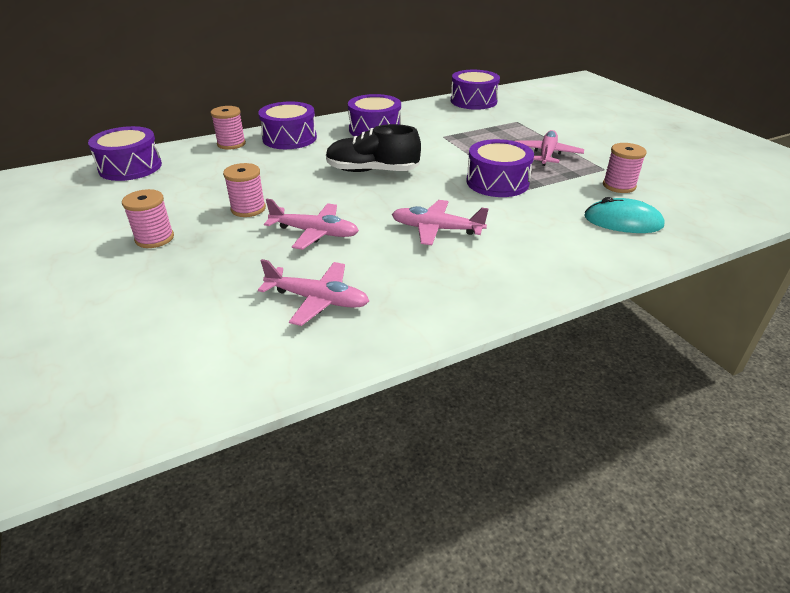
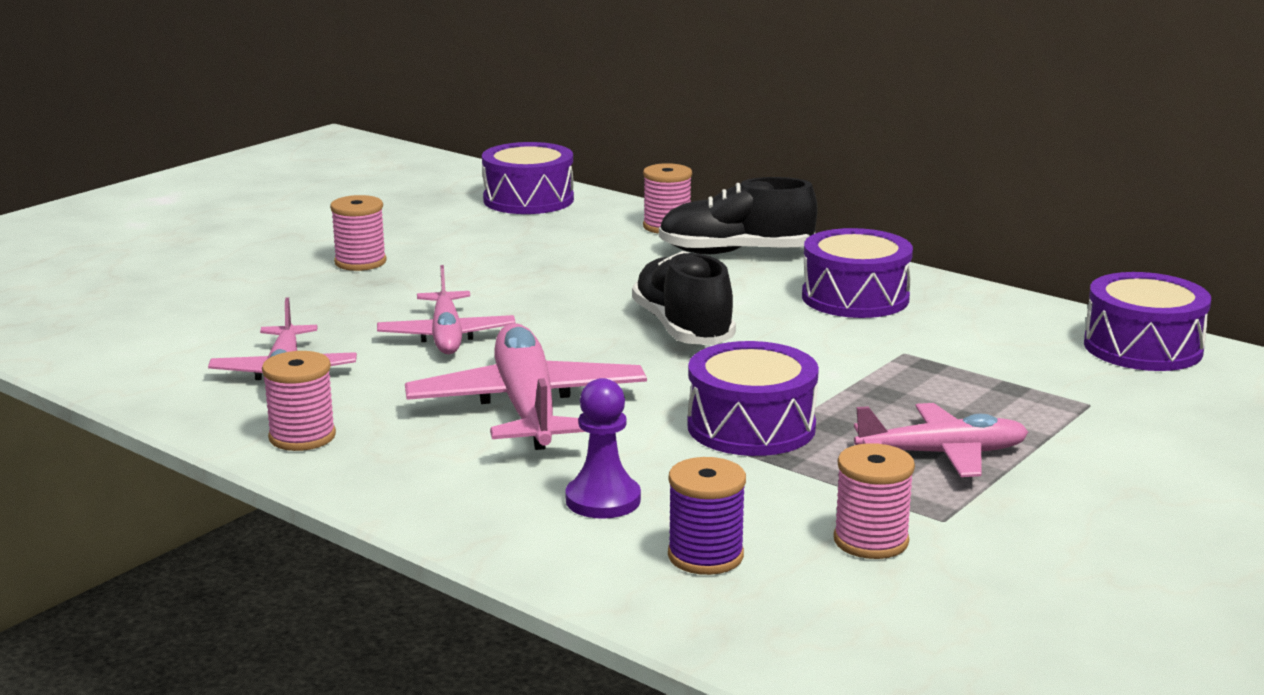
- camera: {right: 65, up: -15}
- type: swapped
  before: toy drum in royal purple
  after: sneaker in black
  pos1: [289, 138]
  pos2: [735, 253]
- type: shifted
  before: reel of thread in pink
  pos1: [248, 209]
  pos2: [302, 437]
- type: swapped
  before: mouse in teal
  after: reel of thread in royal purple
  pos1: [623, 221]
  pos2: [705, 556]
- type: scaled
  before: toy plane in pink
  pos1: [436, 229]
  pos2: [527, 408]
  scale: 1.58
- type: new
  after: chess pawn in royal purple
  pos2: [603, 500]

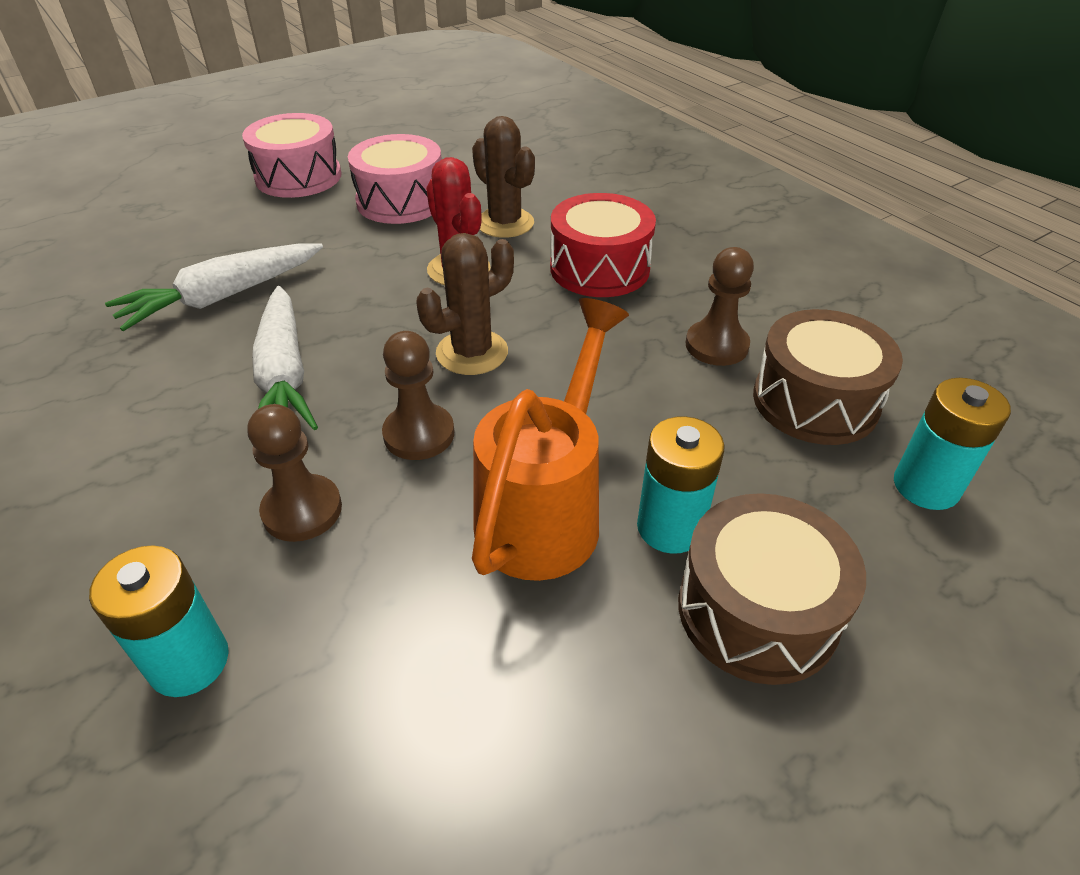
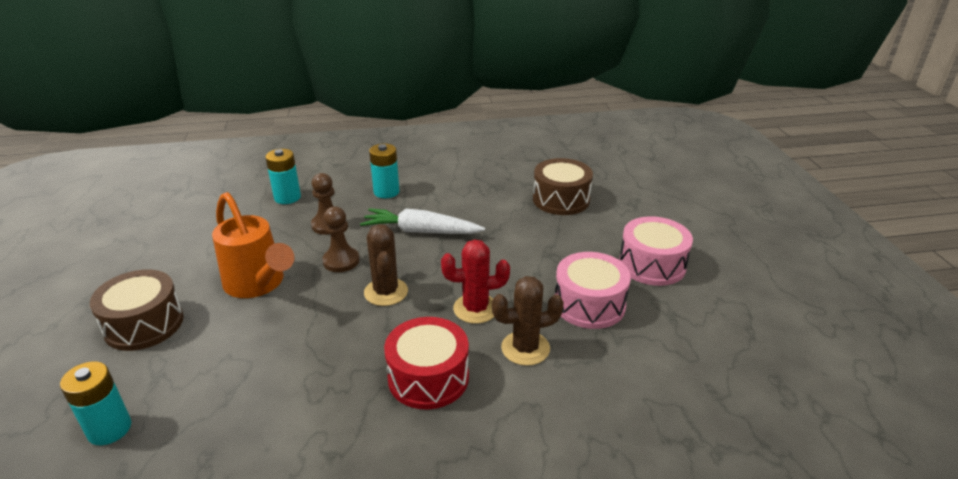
- camera: {right: 115, up: -10}
- type: gone
  before: root vegetable in white
  pos1: [222, 297]
- type: gone
  before: chess pawn in russet
  pos1: [716, 345]
- type: shifted
  before: toy drum in russet
  pos1: [815, 401]
  pos2: [561, 199]
- type: shifted
  before: battery in teal
  pos1: [670, 527]
  pos2: [386, 192]

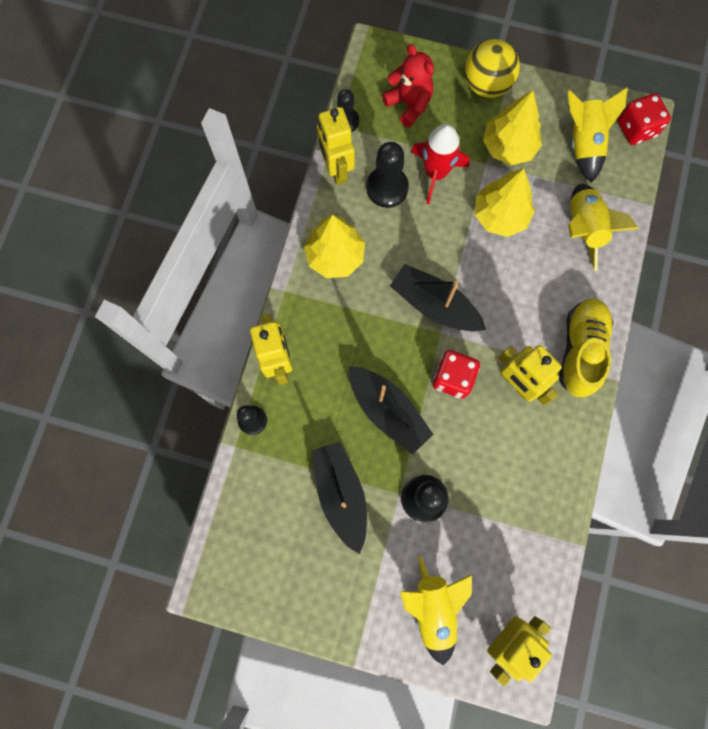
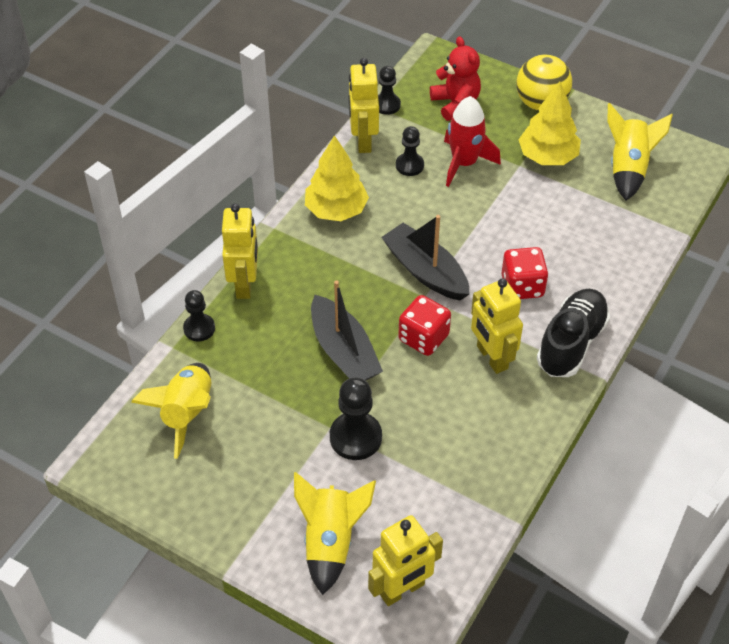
- camera: {right: 15, up: -25}
- type: shifted
  before: game die in crimson
  pos1: [636, 129]
  pos2: [522, 286]
- type: scaled
  before: chess pawn in black
  pos1: [387, 188]
  pos2: [409, 165]
  scale: 0.64
- type: gone
  before: toy tree in yellow
  pos1: [500, 215]
- type: shifted
  before: spaceship in yellow
  pos1: [583, 229]
  pos2: [187, 413]
- type: repainted
  before: sneaker in yellow
  after: sneaker in black
  pos1: [580, 350]
  pos2: [571, 343]
- type: gone
  before: sailboat in black
  pos1: [341, 494]

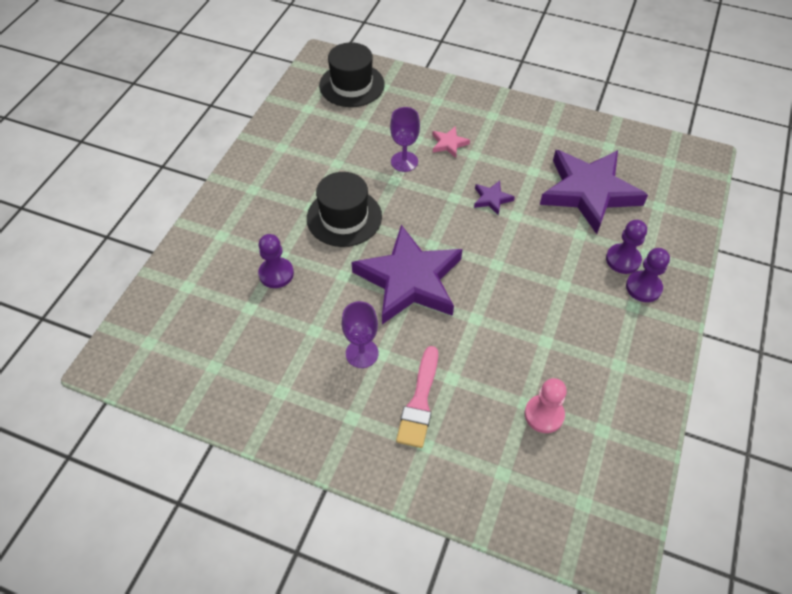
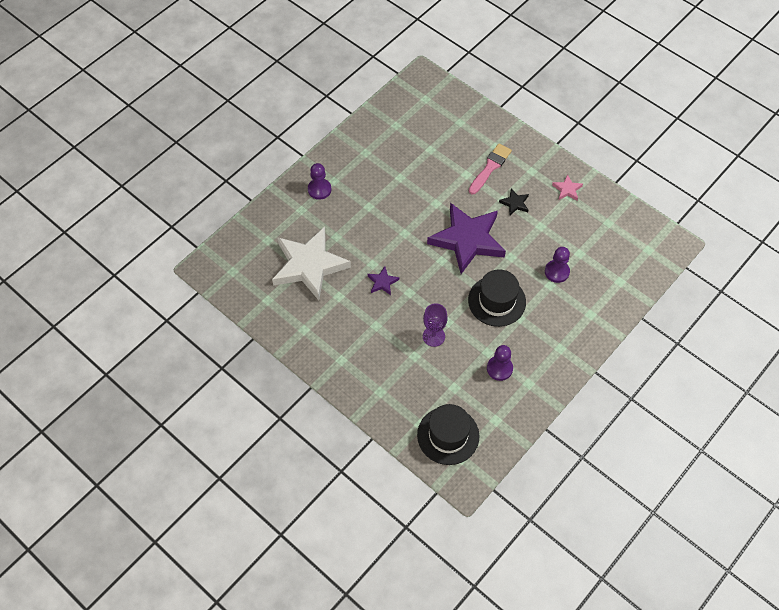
- camera: {right: -160, up: 5}
- type: shifted
  before: star shape in pink
  pos1: [449, 144]
  pos2: [567, 189]
- type: repainted
  before: star shape in royal purple
  after: star shape in white
  pos1: [589, 192]
  pos2: [309, 265]
- type: shifted
  before: chess pawn in royal purple
  pos1: [623, 260]
  pos2: [499, 368]
- type: swapped
  before: goblet in royal purple
  after: star shape in black
  pos1: [362, 353]
  pos2: [515, 203]
- type: gone
  before: chess pawn in pink
  pos1: [544, 414]

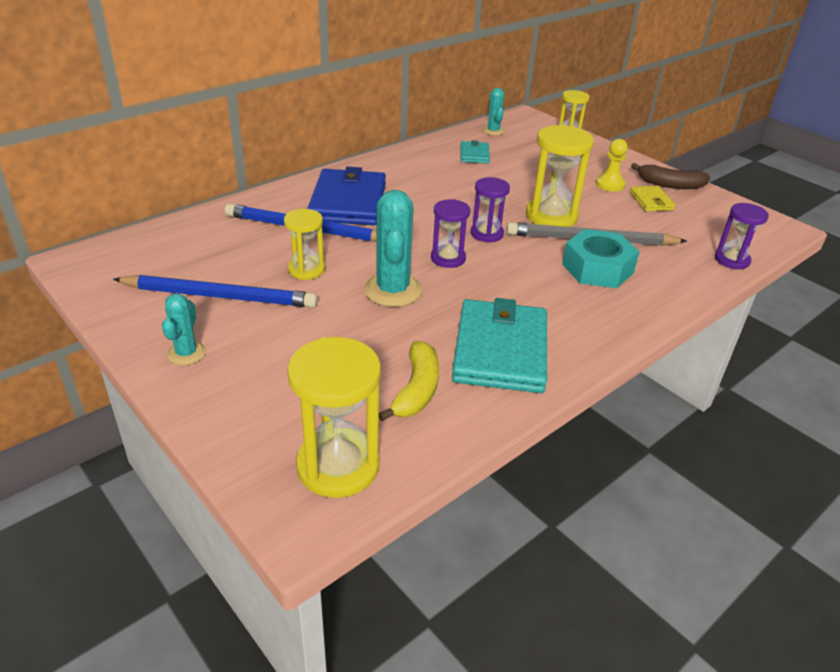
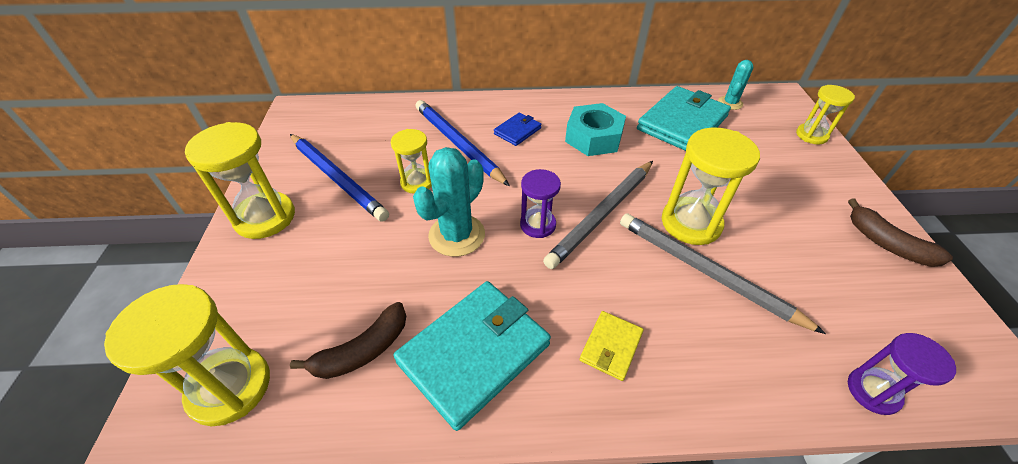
- camera: {right: 40, up: 10}
- type: gone
  before: chess pawn in yellow
  pos1: [610, 184]
- type: scaled
  before: wallet in teal
  pos1: [474, 155]
  pos2: [682, 123]
  scale: 2.07
- type: scaled
  before: wallet in royal blue
  pos1: [348, 202]
  pos2: [517, 131]
  scale: 0.48
- type: swapped
  before: sandglass in royal purple
  after: wooden pencil in gray
  pos1: [486, 234]
  pos2: [602, 214]
- type: shifted
  before: wallet in yellow
  pos1: [651, 201]
  pos2: [610, 346]
- type: shifted
  before: hex nut in teal
  pos1: [597, 268]
  pos2: [593, 138]
- type: swapped
  before: saguaro cactus in teal
  after: sandglass in yellow
  pos1: [186, 353]
  pos2: [265, 217]
- type: repainted
  before: banana in yellow
  after: banana in russet
  pos1: [416, 390]
  pos2: [362, 350]

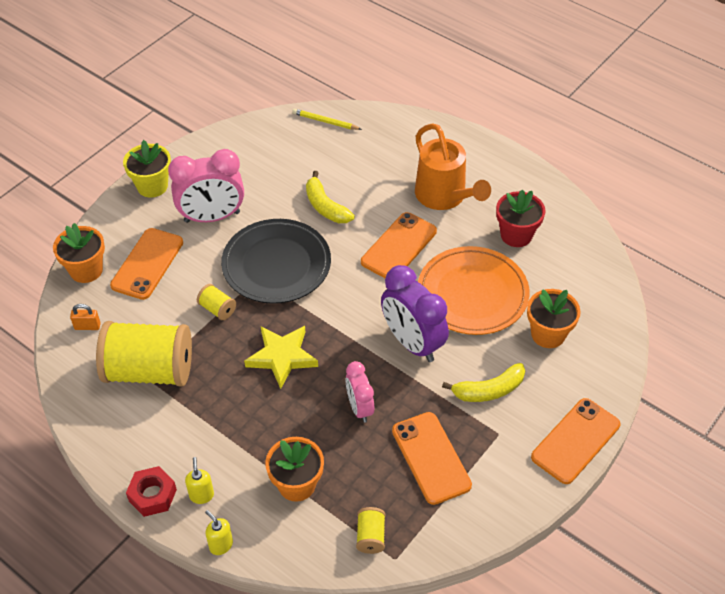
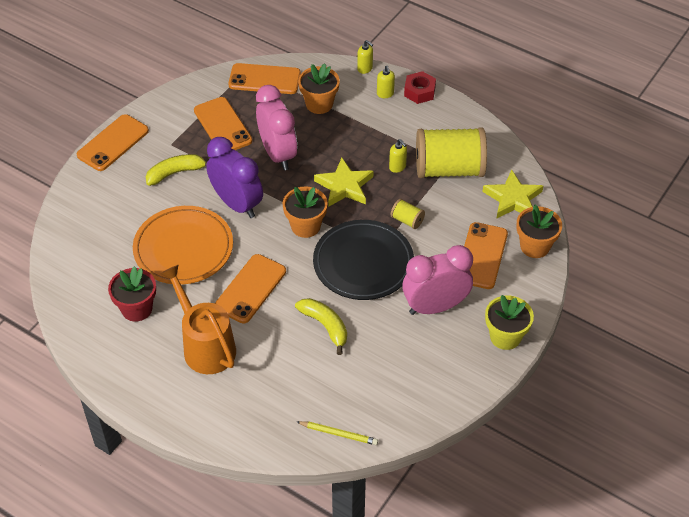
- camera: {right: 175, up: 0}
- type: shifted
  before: flower pot in orange-coloured
  pos1: [548, 334]
  pos2: [305, 226]
- type: swapped
  before: padlock in orange-coloured
  after: star shape in yellow
  pos1: [87, 326]
  pos2: [513, 199]
- type: scaled
  before: alarm clock in pink
  pos1: [359, 408]
  pos2: [277, 154]
  scale: 1.71
- type: swapped
  before: reel of thread in yellow
  after: phone in orange-coloured
  pos1: [370, 536]
  pos2: [264, 79]
- type: new
  after: soap dispenser in yellow
  pos2: [397, 167]

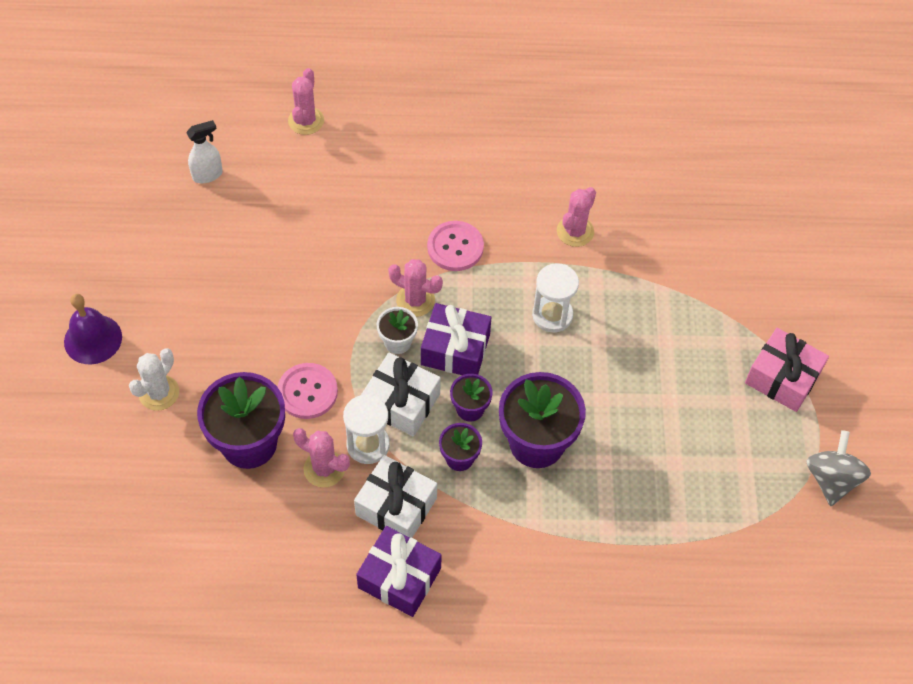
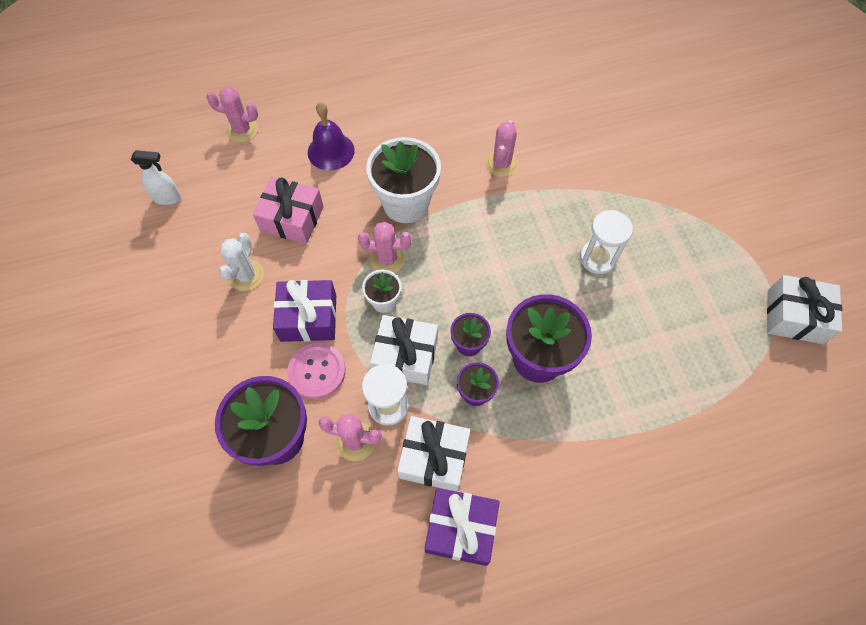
- camera: {right: -15, up: 5}
- type: rotated
  before: saguaro cactus in pink
  pos1: [306, 121]
  pos2: [242, 130]
  turn: -75
- type: rotated
  before: spray cleaner in white
  pos1: [208, 175]
  pos2: [167, 198]
  turn: 45
- type: swapped
  before: button in pink
  after: flower pot in white
  pos1: [455, 247]
  pos2: [406, 204]
- type: shifted
  before: sandglass in white
  pos1: [552, 315]
  pos2: [598, 258]
- type: shifted
  before: bell in royal purple
  pos1: [93, 339]
  pos2: [331, 151]
- type: shifted
  before: wrapped gift in royal purple
  pos1: [455, 349]
  pos2: [308, 318]
- type: shifted
  before: wrapped gift in pink
  pos1: [782, 378]
  pos2: [292, 219]
- type: shifted
  before: saguaro cactus in white
  pos1: [159, 393]
  pos2: [246, 275]
- type: swapped
  before: whirligig in gray
  after: wrapped gift in white
  pos1: [831, 479]
  pos2: [794, 316]

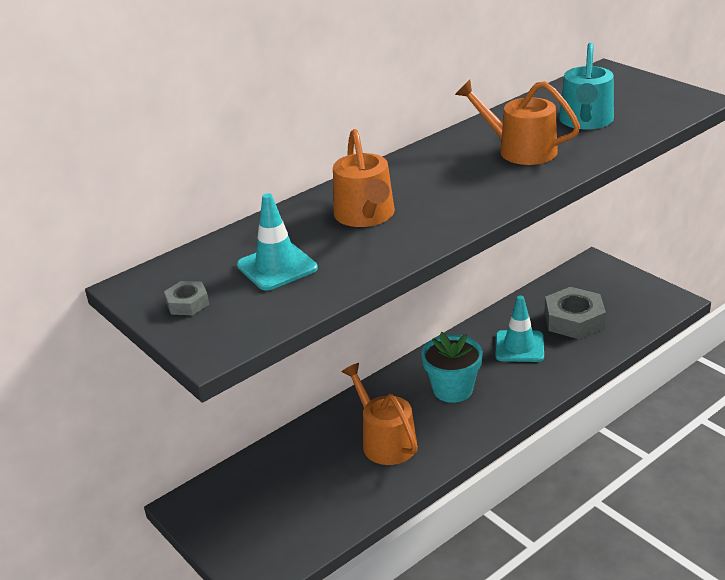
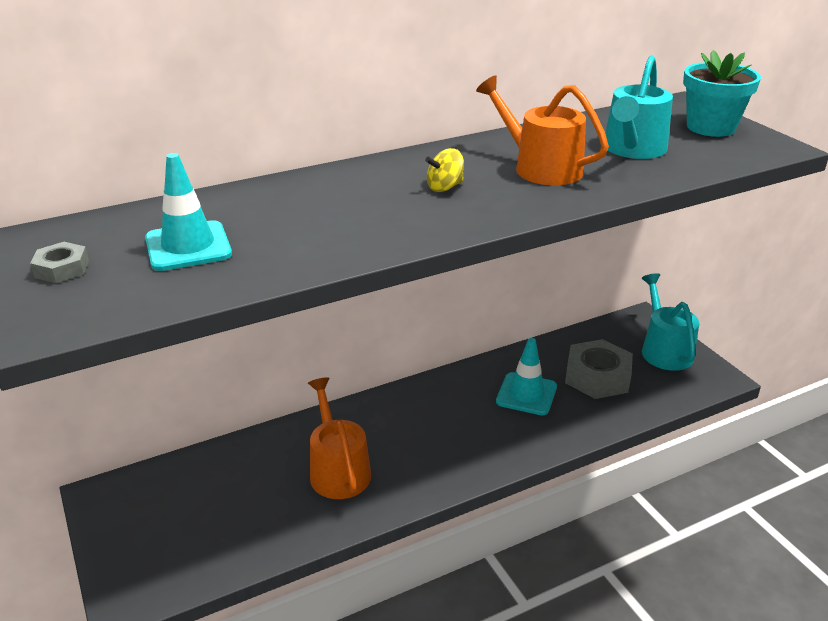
- camera: {right: 10, up: 0}
- type: gone
  before: watering can in orange-coloured
  pos1: [366, 216]
- type: shifted
  before: flower pot in teal
  pos1: [452, 389]
  pos2: [711, 127]
- type: new
  after: whirligig in yellow
  pos2: [445, 187]
- type: new
  after: watering can in teal
  pos2: [664, 350]

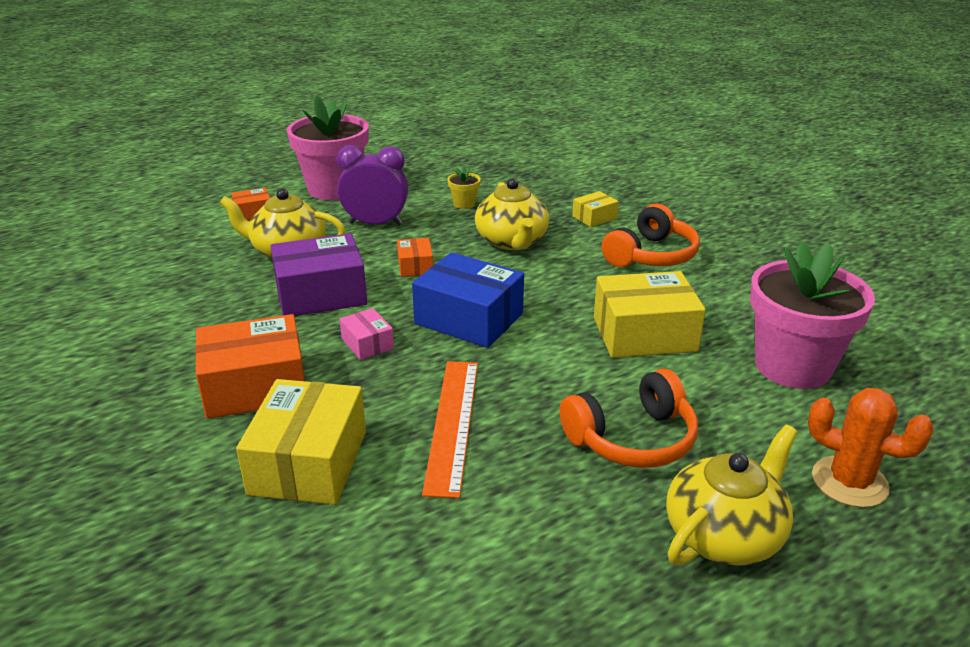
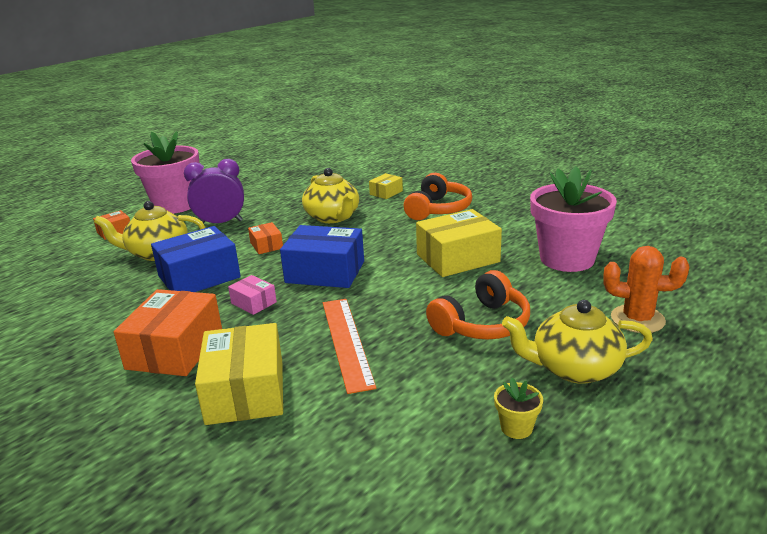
- camera: {right: -15, up: -5}
- type: shifted
  before: flower pot in yellow
  pos1: [464, 204]
  pos2: [516, 428]
- type: repainted
  before: parcel in royal purple
  after: parcel in royal blue
  pos1: [321, 294]
  pos2: [199, 277]
- type: rotated
  before: parcel in orange-coloured
  pos1: [255, 386]
  pos2: [175, 349]
  turn: -45
- type: rotated
  before: teapot in yellow
  pos1: [724, 534]
  pos2: [574, 368]
  turn: -120

